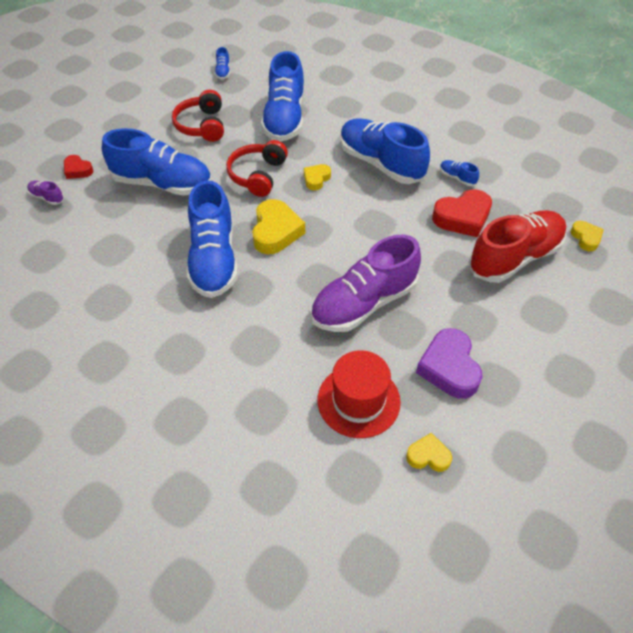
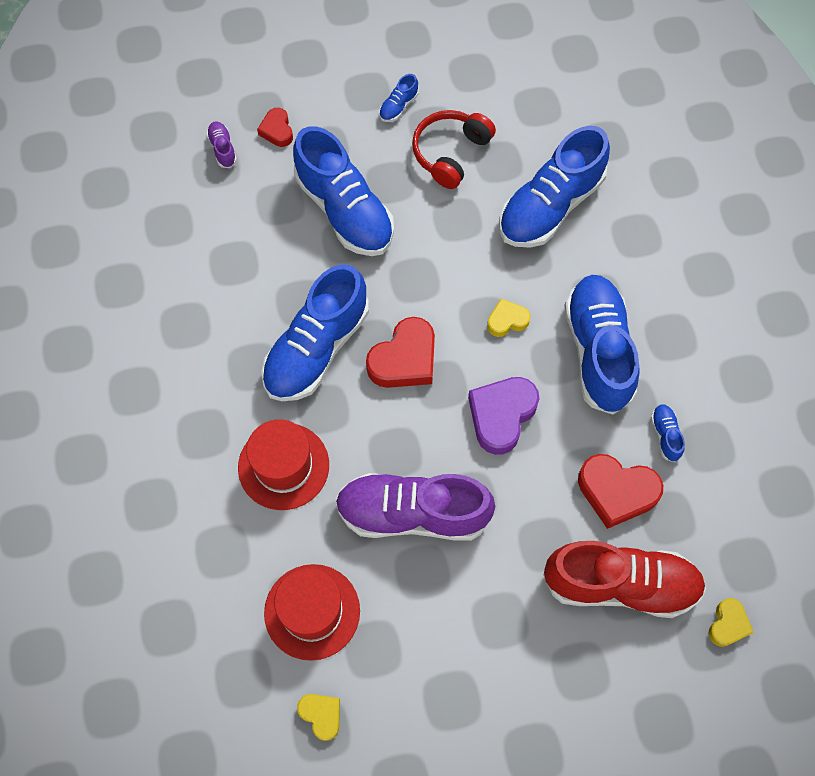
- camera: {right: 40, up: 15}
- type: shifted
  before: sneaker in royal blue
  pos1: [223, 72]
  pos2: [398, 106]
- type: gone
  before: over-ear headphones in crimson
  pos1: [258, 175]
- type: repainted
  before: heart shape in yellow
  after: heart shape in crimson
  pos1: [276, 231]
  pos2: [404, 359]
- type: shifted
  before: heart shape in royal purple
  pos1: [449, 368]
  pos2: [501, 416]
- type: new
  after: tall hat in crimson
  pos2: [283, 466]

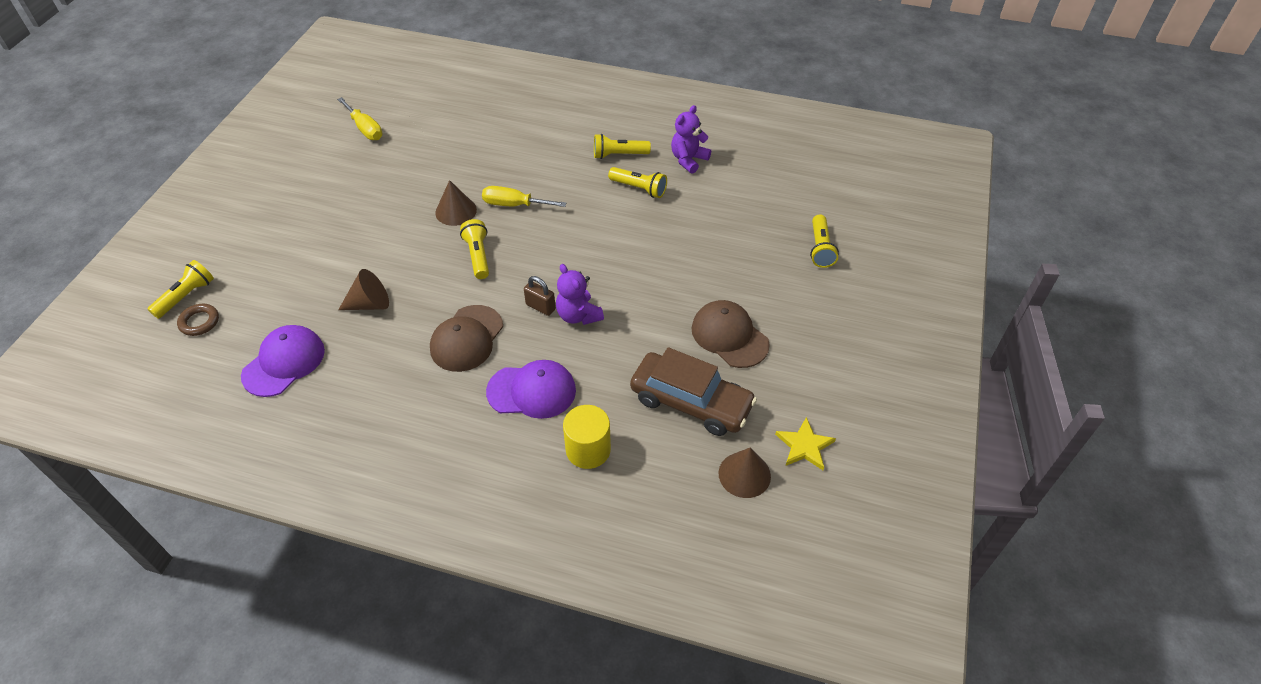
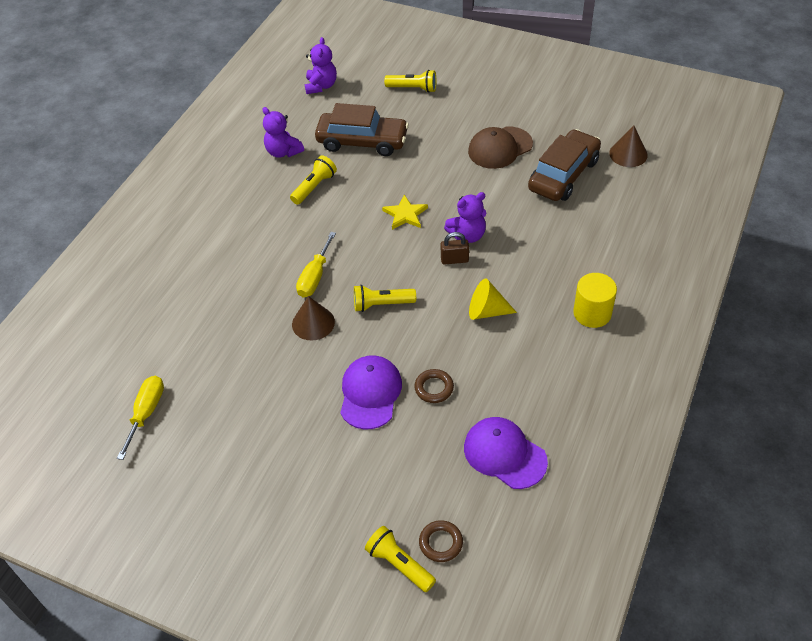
- camera: {right: -80, up: 0}
- type: rotated
  before: hand screwdriver in yellow
  pos1: [365, 129]
  pos2: [146, 413]
  turn: -45
- type: gone
  before: flashlight in yellow
  pos1: [619, 155]
- type: swapped
  before: cone in russet
  after: torus in russet
  pos1: [370, 304]
  pos2: [434, 388]
- type: rotated
  before: padlock in russet
  pos1: [540, 307]
  pos2: [454, 260]
  turn: 45
- type: swapped
  before: cap in russet
  after: cone in yellow
  pos1: [467, 338]
  pos2: [486, 311]
- type: shifted
  before: cap in royal purple
  pos1: [532, 391]
  pos2: [370, 393]
- type: shifted
  before: cylinder shape in yellow
  pos1: [588, 450]
  pos2: [592, 313]
- type: shifted
  before: star shape in yellow
  pos1: [804, 446]
  pos2: [405, 214]
- type: new
  after: teddy in royal purple
  pos2: [321, 86]
- type: new
  after: automobile in russet
  pos2: [362, 141]

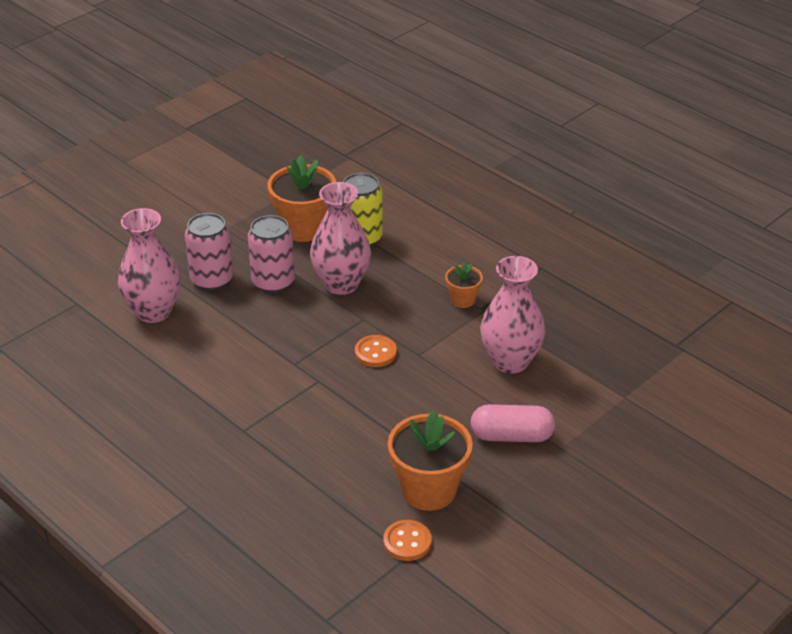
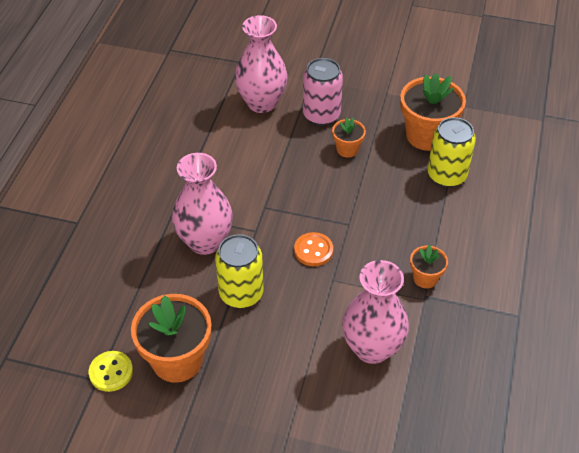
- camera: {right: 60, up: 10}
- type: shifted
  before: flower vase in pink
  pos1: [341, 284]
  pos2: [205, 241]
- type: swapped
  before: soda can in pink
  after: flower pot in orange-coloured
  pos1: [273, 282]
  pos2: [347, 149]
- type: gone
  before: capsule in pink
  pos1: [511, 436]
- type: repainted
  before: button in orange-coloured
  after: button in yellow
  pos1: [407, 542]
  pos2: [111, 372]
- type: new
  after: soda can in yellow
  pos2: [241, 293]

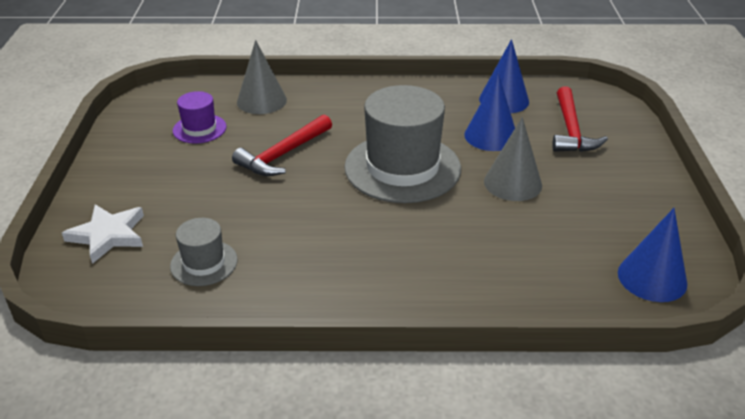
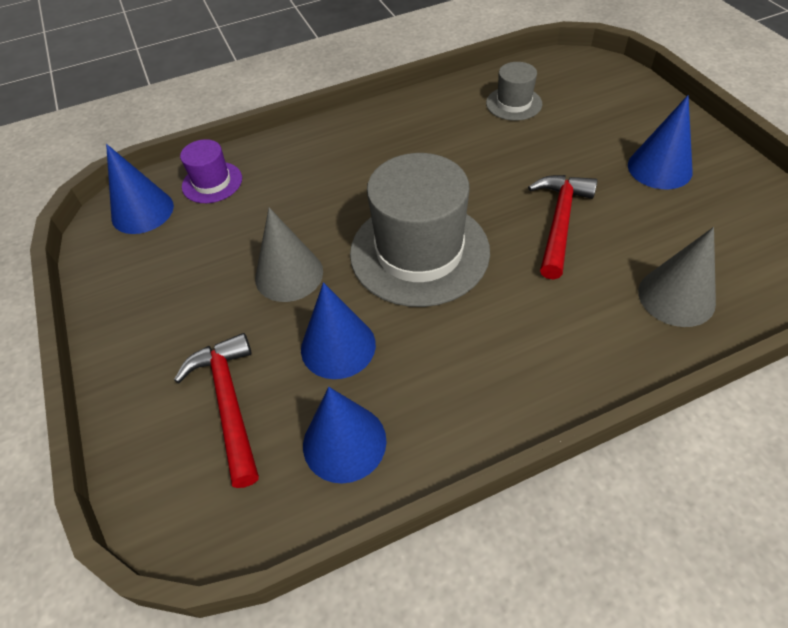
- camera: {right: 160, up: 15}
- type: shifted
  before: tall hat in royal purple
  pos1: [199, 129]
  pos2: [212, 182]
- type: gone
  before: star shape in white
  pos1: [108, 235]
- type: new
  after: cone in royal blue
  pos2: [659, 168]

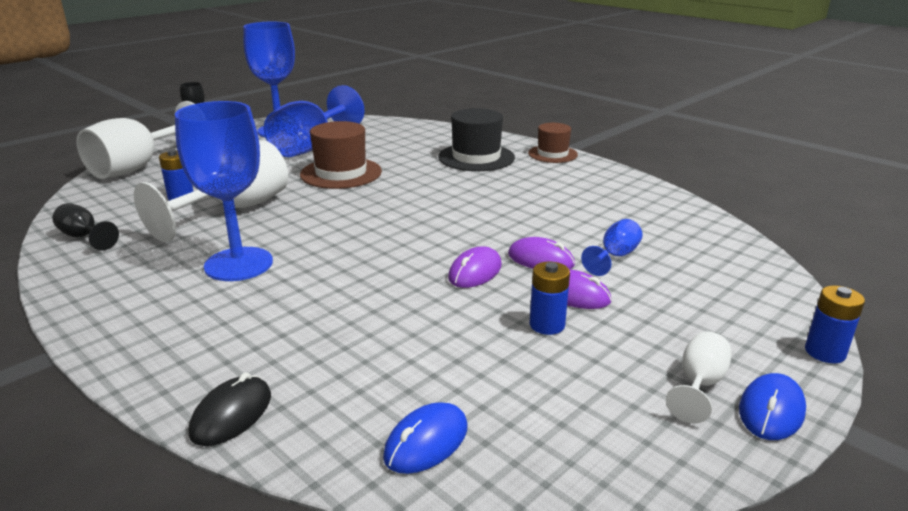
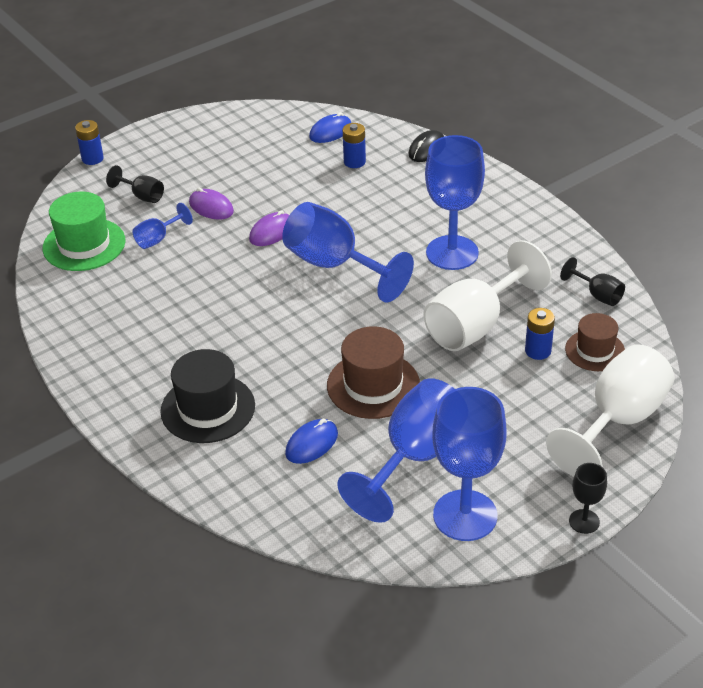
- camera: {right: -170, up: 15}
- type: shifted
  before: tall hat in russet
  pos1: [552, 154]
  pos2: [595, 350]
- type: gone
  before: mouse in royal purple
  pos1: [540, 260]
- type: shifted
  before: battery in royal blue
  pos1: [547, 325]
  pos2: [354, 162]
- type: gone
  before: goblet in white
  pos1: [699, 385]
- type: shifted
  before: mouse in royal blue
  pos1: [771, 410]
  pos2: [312, 443]
- type: new
  after: goblet in black
  pos2: [142, 196]
- type: new
  after: tall hat in emerald
  pos2: [84, 244]
- type: new
  after: goblet in royal blue
  pos2: [335, 265]

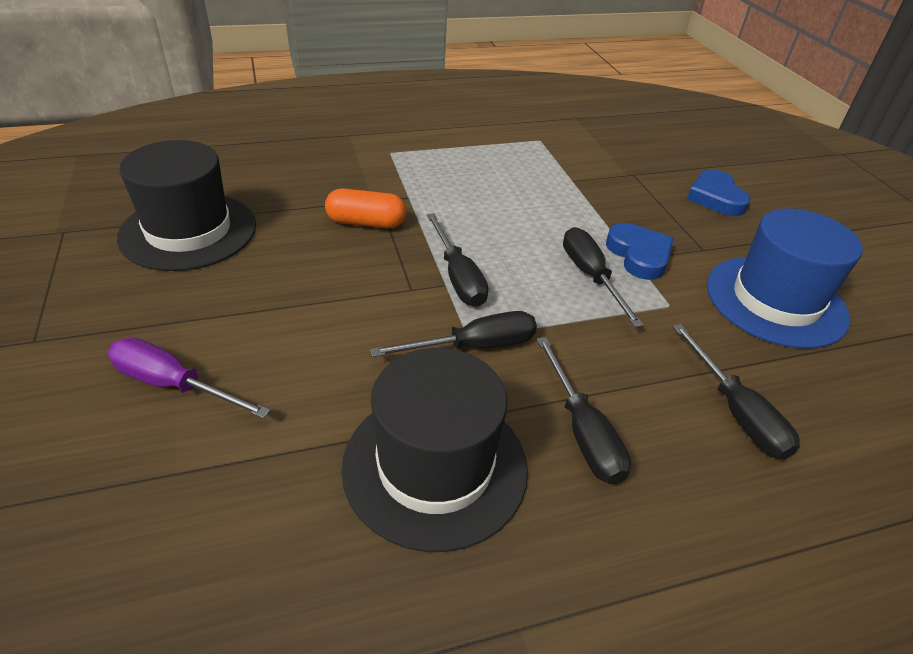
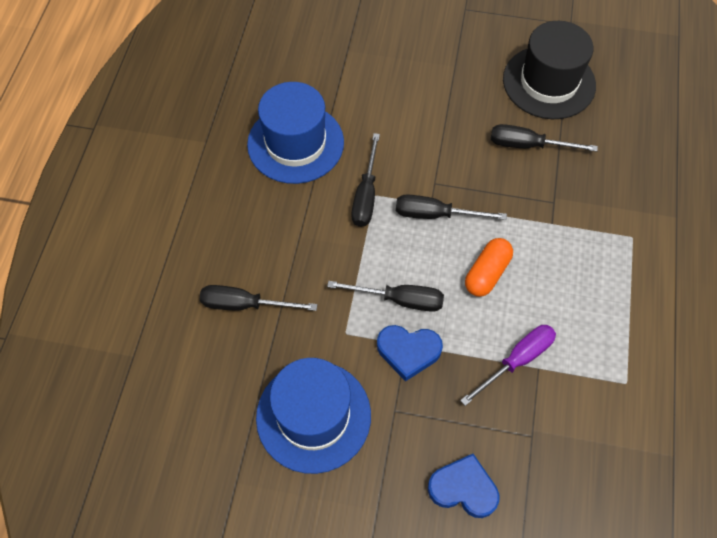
- camera: {right: 120, up: 20}
- type: shifted
  before: capsule in orange-coloured
  pos1: [366, 223]
  pos2: [487, 273]
- type: shifted
  before: hand screwdriver in black
  pos1: [582, 431]
  pos2: [528, 145]
- type: shifted
  before: hand screwdriver in royal purple
  pos1: [174, 385]
  pos2: [517, 360]
- type: repainted
  before: tall hat in black
  after: tall hat in royal blue
  pos1: [435, 466]
  pos2: [295, 143]

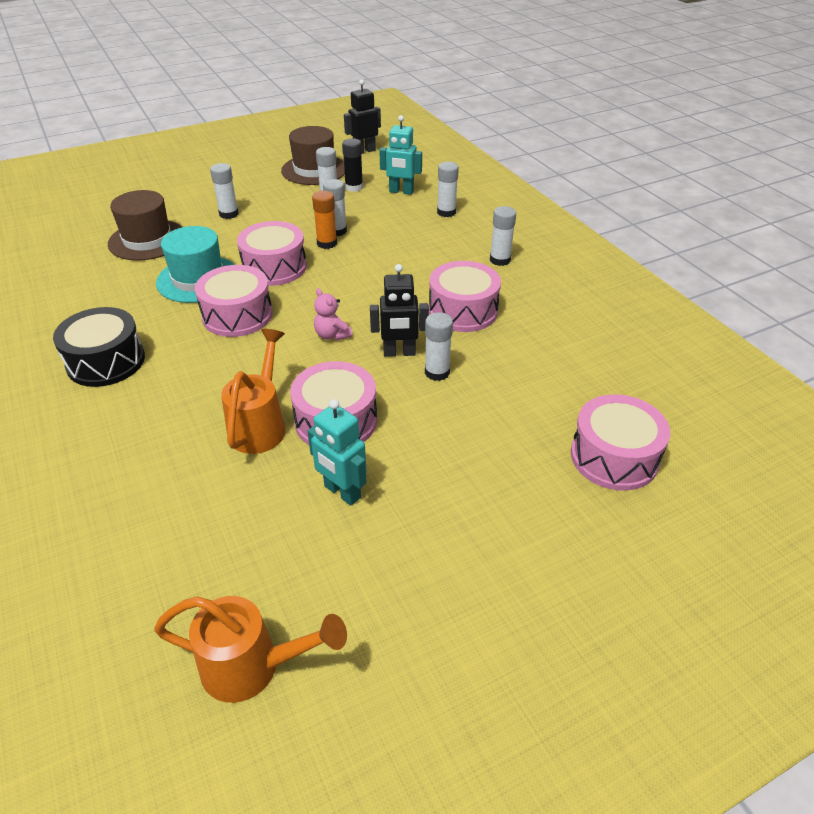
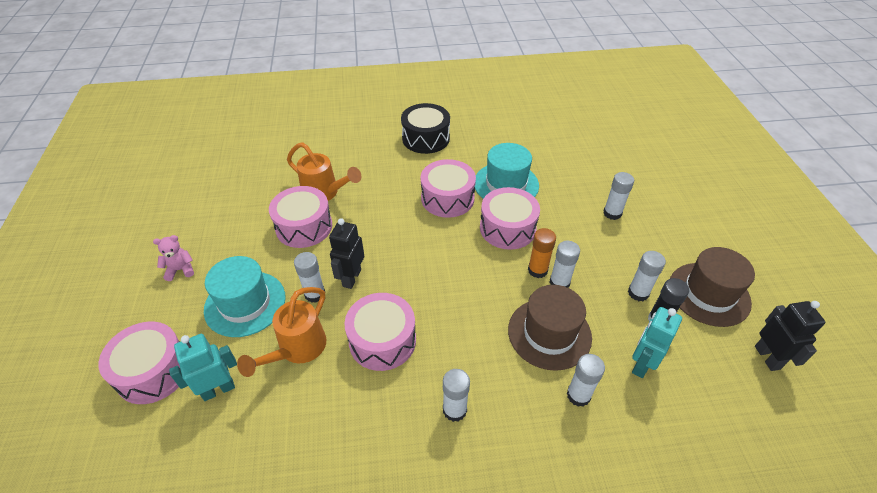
- camera: {right: 110, up: 5}
- type: shifted
  before: tall hat in russet
  pos1: [147, 240]
  pos2: [549, 333]
- type: shifted
  before: teddy in pink
  pos1: [332, 335]
  pos2: [180, 270]
- type: shifted
  before: toy robot in teal
  pos1: [342, 492]
  pos2: [218, 389]
- type: shifted
  before: watering can in orange-coloured
  pos1: [253, 667]
  pos2: [297, 350]
- type: new
  after: tall hat in teal
  pos2: [245, 303]

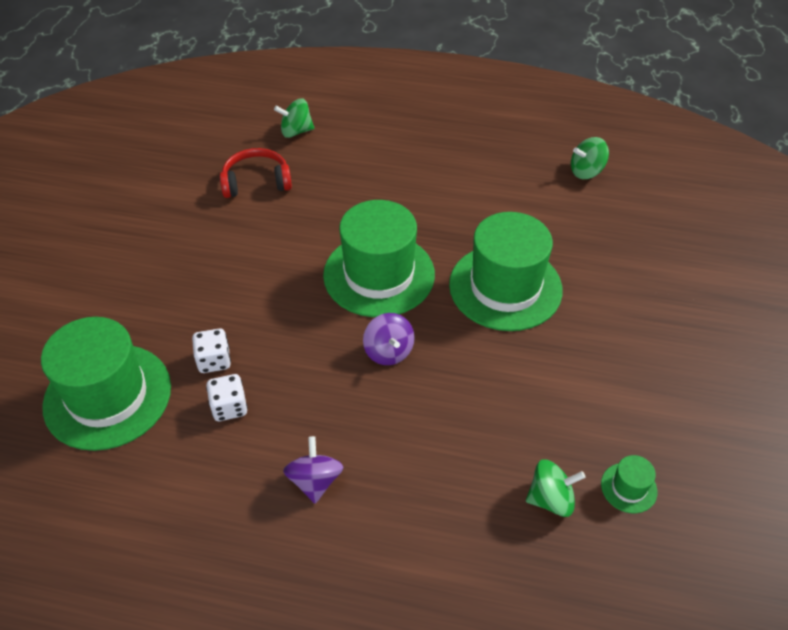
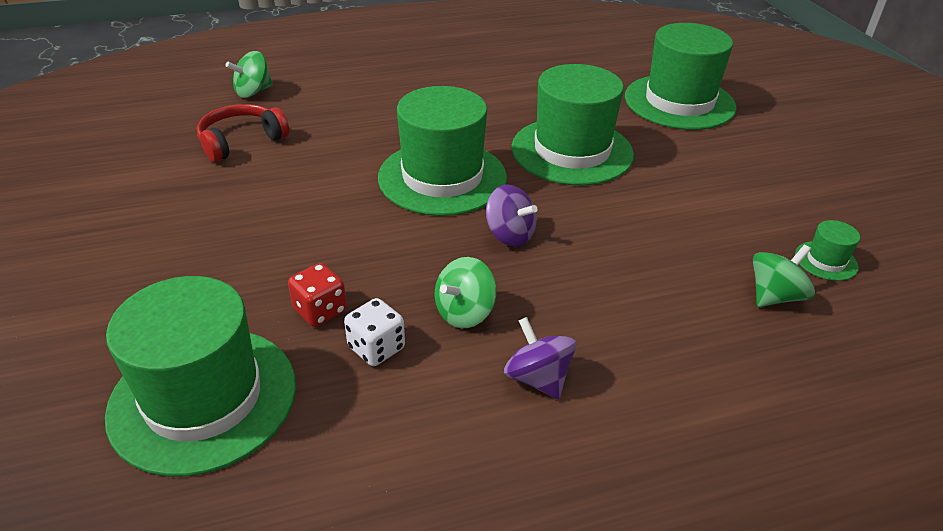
- camera: {right: -30, up: -10}
- type: shifted
  before: whirligig in emerald
  pos1: [586, 171]
  pos2: [464, 312]
- type: repainted
  before: game die in white
  after: game die in crimson
  pos1: [214, 360]
  pos2: [320, 310]
- type: new
  after: tall hat in emerald
  pos2: [679, 102]

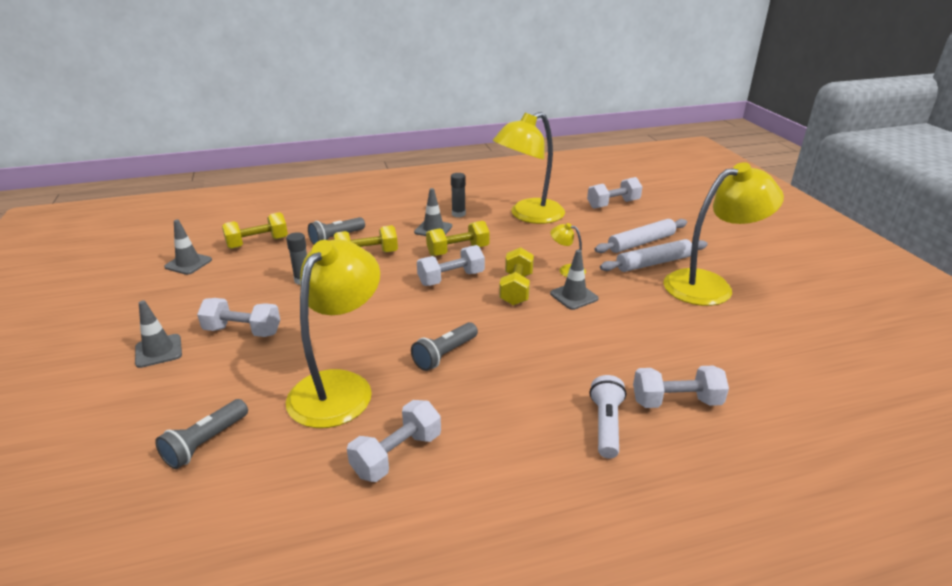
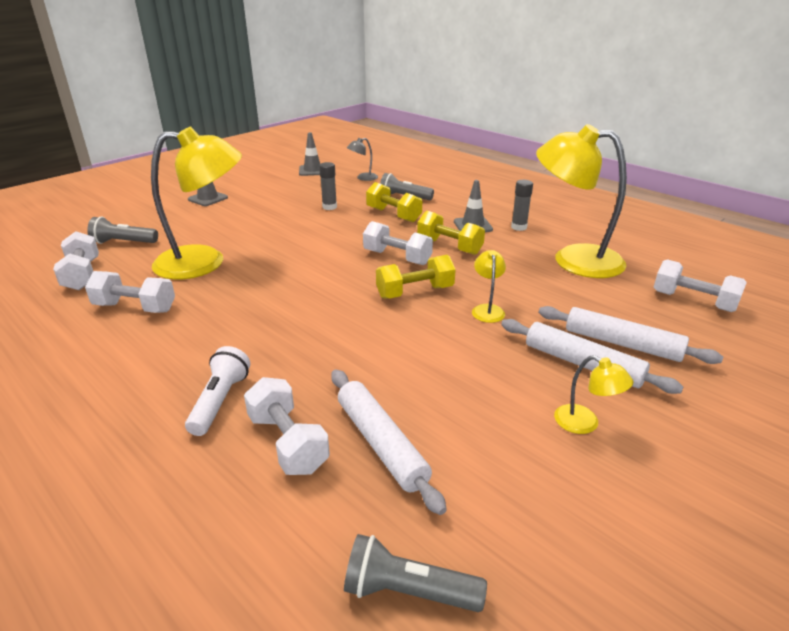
- camera: {right: 60, up: 0}
- type: scaled
  before: desk lamp in yellow
  pos1: [709, 285]
  pos2: [585, 423]
  scale: 0.42
- type: swapped
  before: free weight in yellow
  after: desk lamp in gray
  pos1: [257, 243]
  pos2: [363, 178]
- type: gone
  before: road cone in gray
  pos1: [574, 296]
- type: shifted
  before: free weight in white
  pos1: [243, 331]
  pos2: [82, 275]
- type: shifted
  before: flashlight in gray
  pos1: [445, 355]
  pos2: [407, 591]
- type: rotated
  before: flashlight in white
  pos1: [606, 425]
  pos2: [220, 401]
  turn: -60
- type: new
  after: dough roller in white
  pos2: [381, 443]

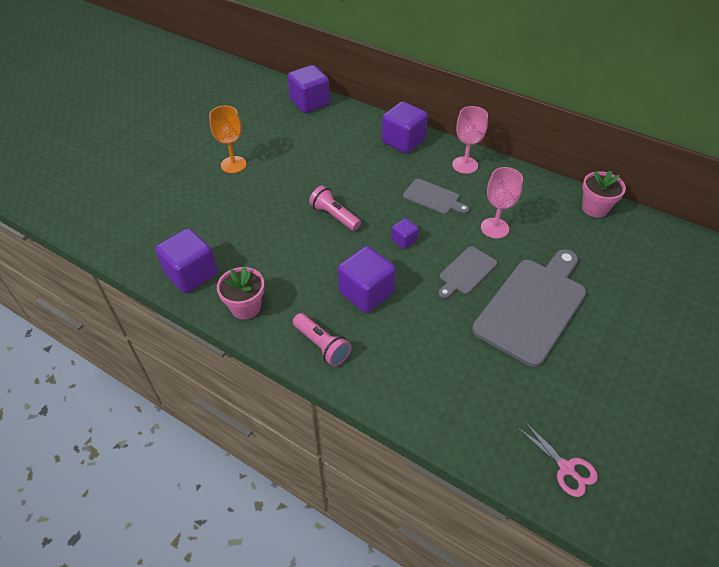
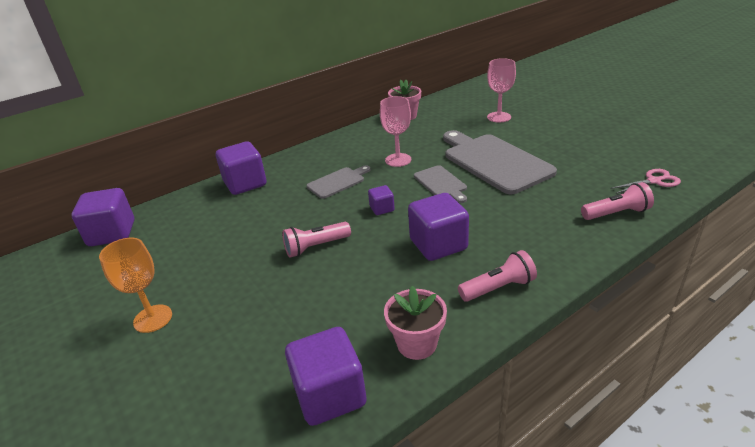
- camera: {right: -65, up: -15}
- type: shifted
  before: goblet in pink
  pos1: [465, 165]
  pos2: [499, 117]
- type: new
  after: flashlight in pink
  pos2: [616, 213]

